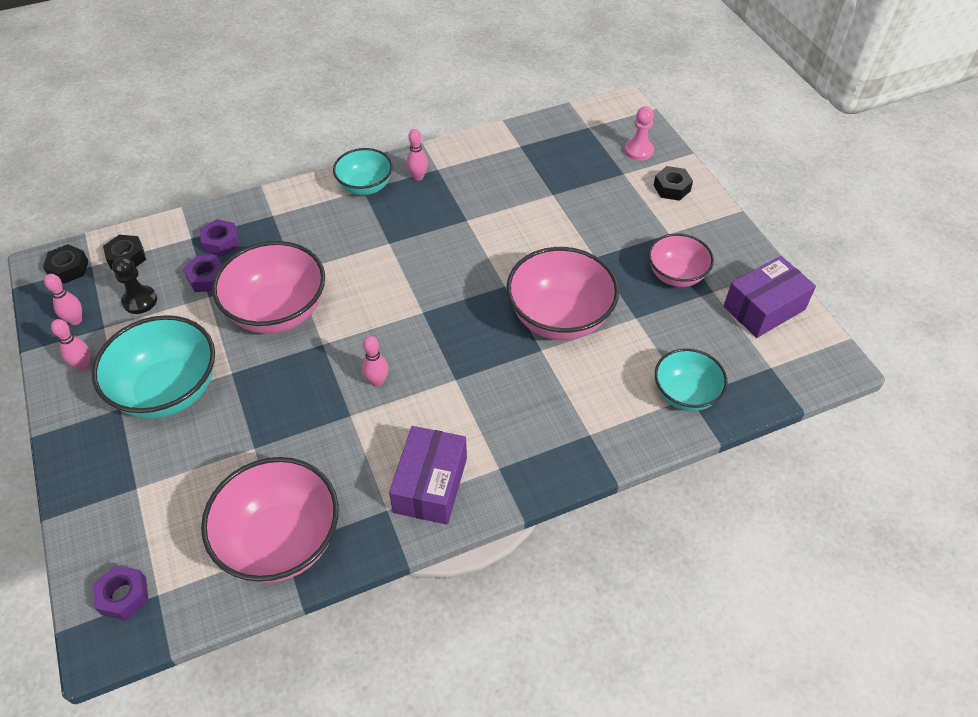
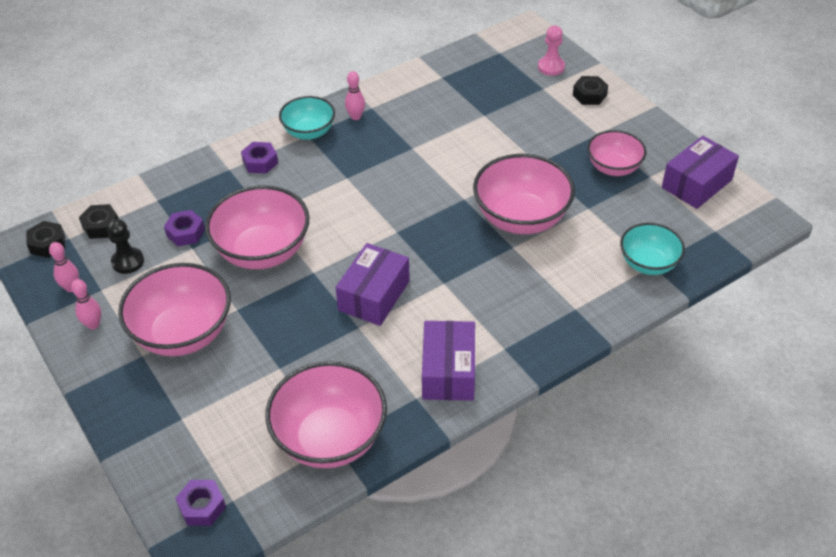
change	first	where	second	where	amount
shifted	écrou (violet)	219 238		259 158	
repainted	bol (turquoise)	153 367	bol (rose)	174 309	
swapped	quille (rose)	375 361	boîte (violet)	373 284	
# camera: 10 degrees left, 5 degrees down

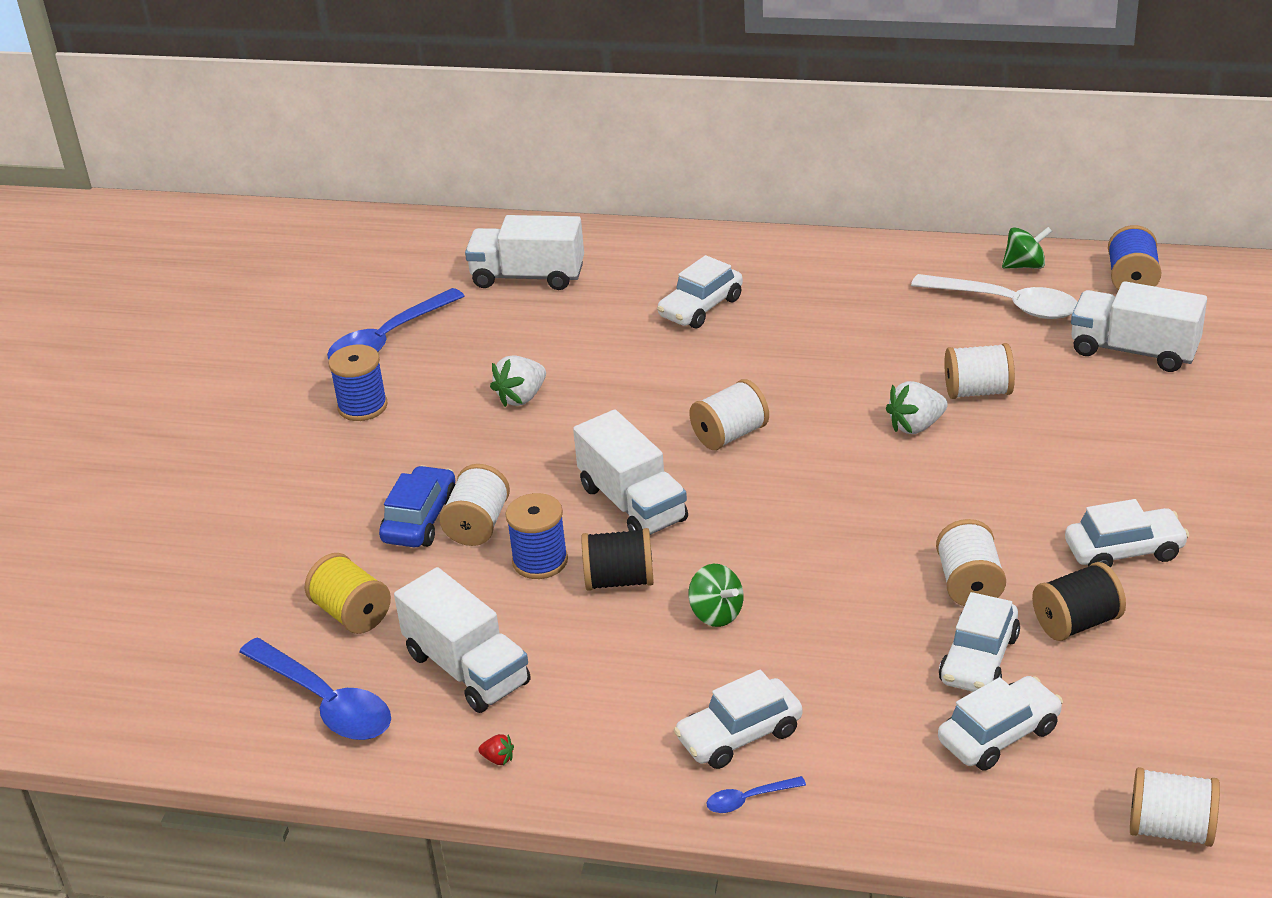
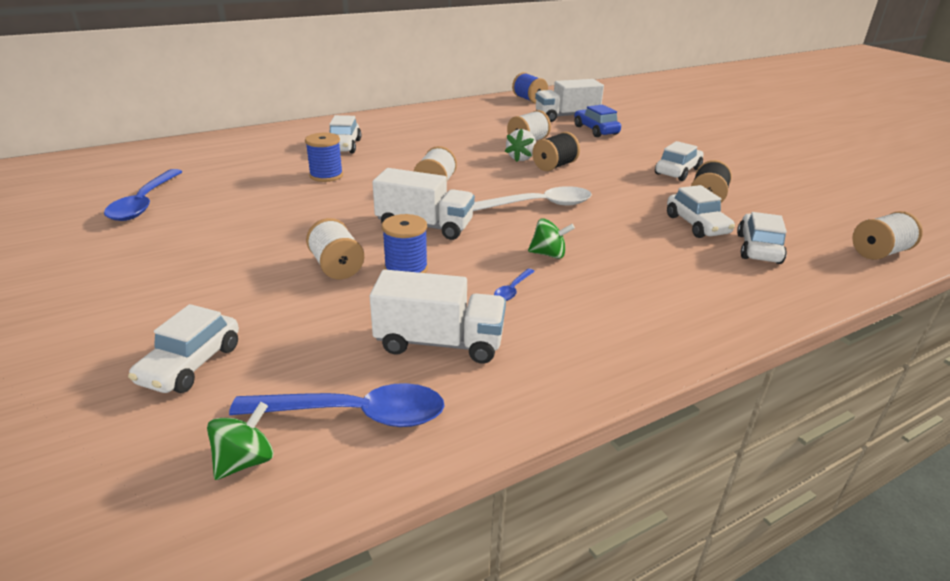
change	first	where	second	where	amount
gone	camion (blanc)	524 252			
shifted	toupie (vert)	1027 248		240 441	
shifted	cuillère (blanc)	994 296		532 198	
shifted	bobine (bleu)	358 383		324 157	
gone	fraise (blanc)	518 381			
shifted	voiture (bleu)	417 506		597 121	
gone	bobine (blanc)	971 562			
shifted	bobine (noir)	617 559		556 151	
gone	bobine (jaune)	348 593			
shifted	voiture (blanc)	738 719		183 348	
gone	fraise (rouge)	496 749			
shifted	cuillère (bleu)	756 794		514 285	
# camera: 45 degrees left, 5 degrees down

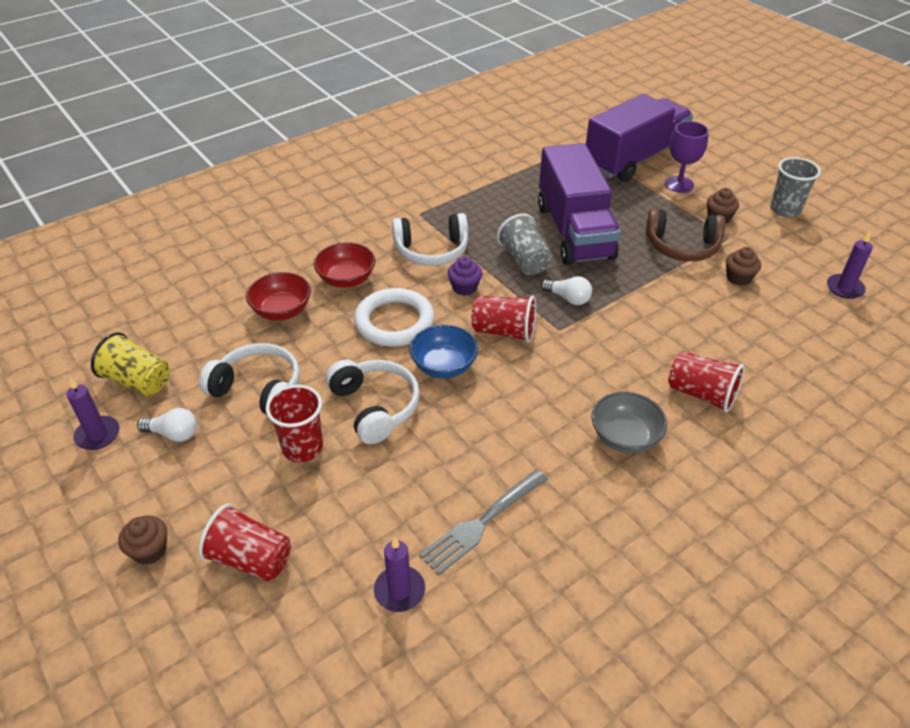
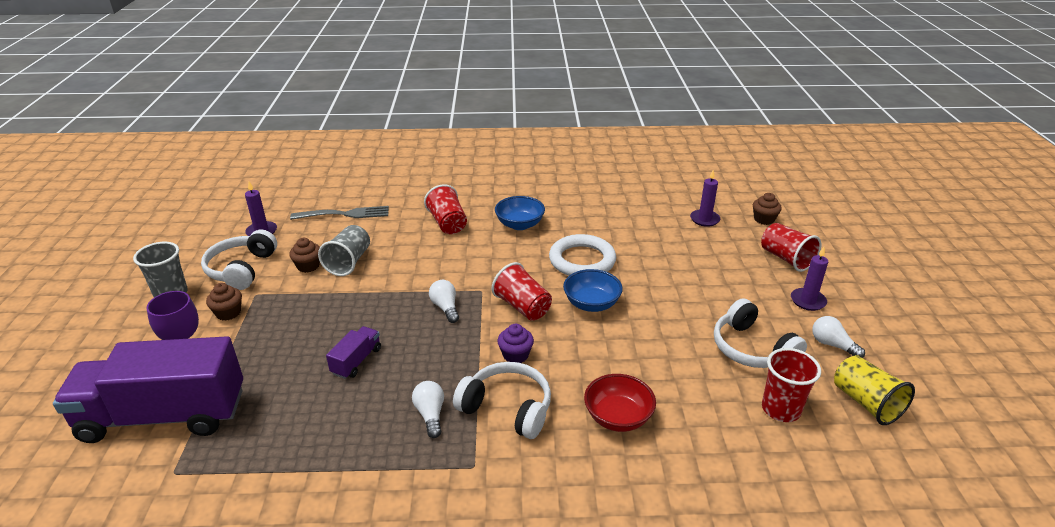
change	first	where	second	where	amount
scaled	camion (violet)	579 204		353 352	x0.41
gone	casque audio (marron)	685 235			
shifted	gobelet (gris)	524 244		344 250	
gone	bol (rouge)	278 296			
shifted	anneau (blanc)	394 317		582 255	
shifted	casque audio (blanc)	373 402		239 259	
shifted	bougie (violet)	92 414		809 279	
shifted	gobelet (rouge)	294 423		791 385	
repainted	bol (gris)	629 422	bol (bleu)	520 213	
shifted	fourchette (gris)	483 522		339 213	
shifted	muffin (marron)	142 540		767 209	
new			ampoule (blanc)	428 409	
# camera: 145 degrees left, 10 degrees down

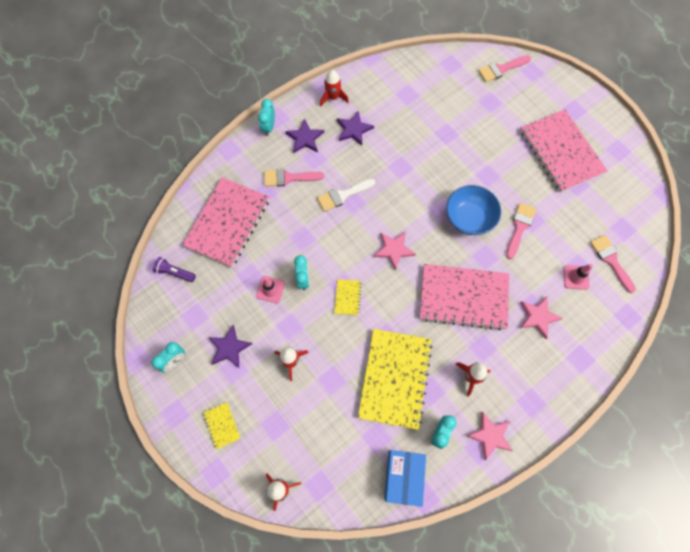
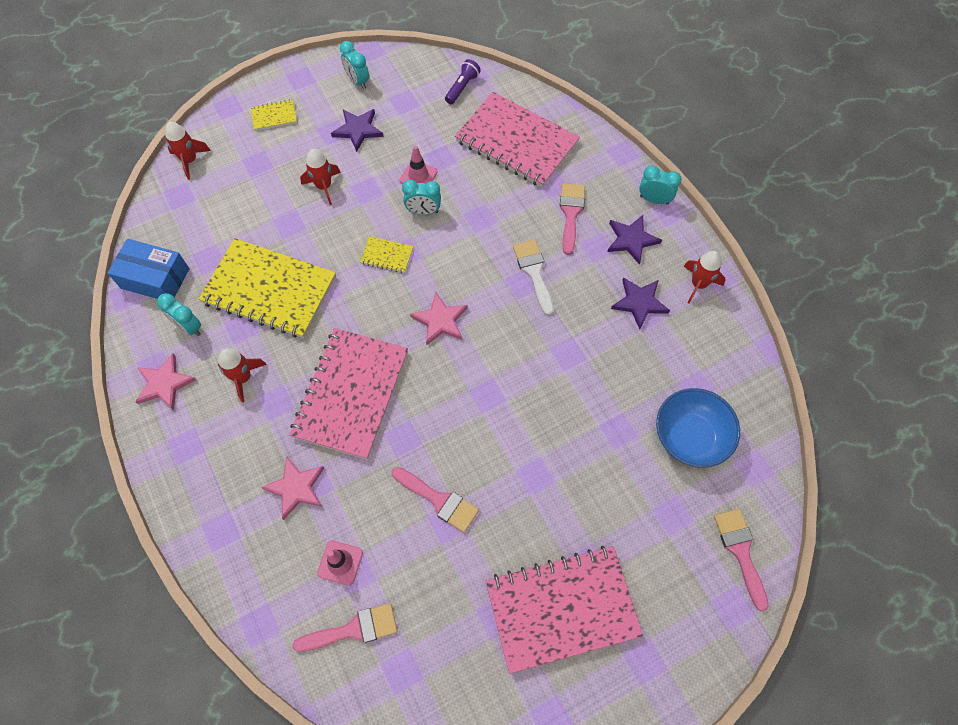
change	first	where	second	where	amount
shifted	bol (bleu)	473 210		698 428	
# camera: 100 degrees right, 5 degrees down

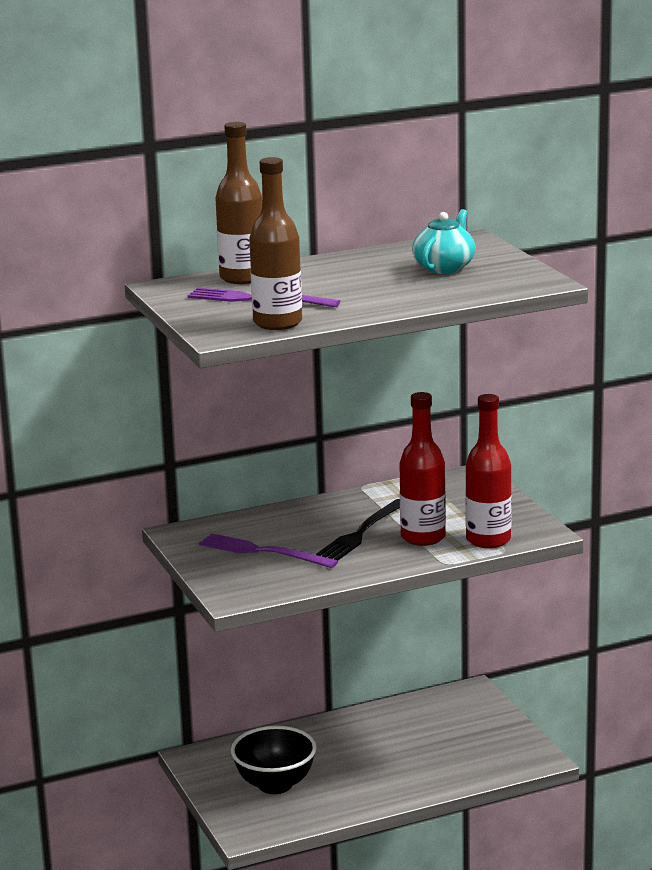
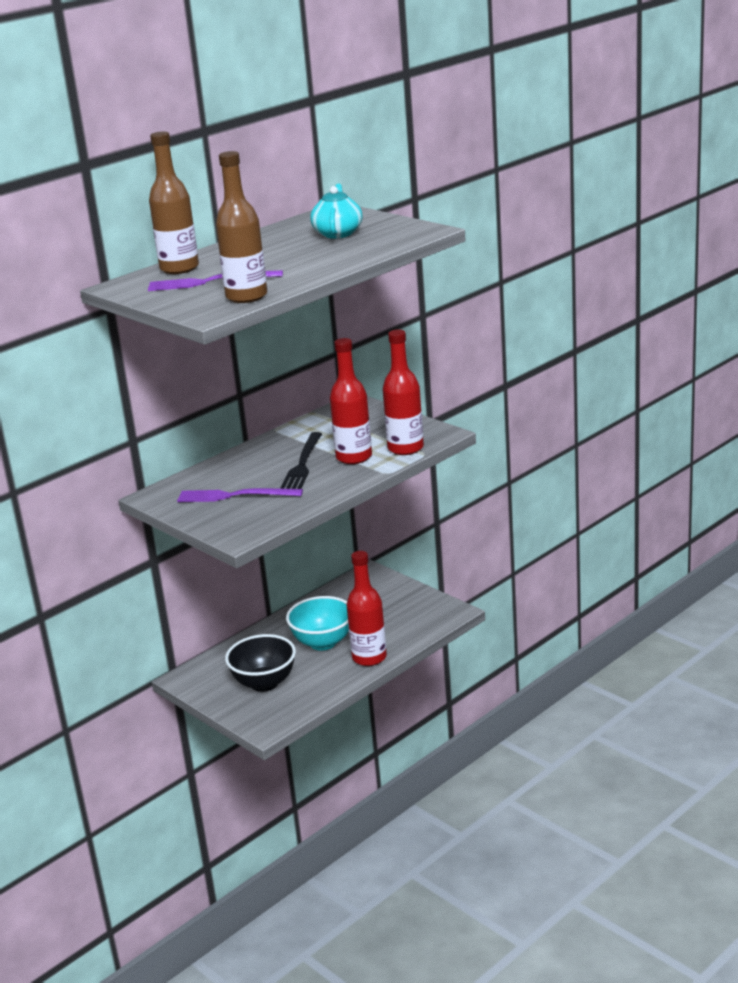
change	first	where	second	where	amount
new			bouteille (rouge)	366 608	
new			bol (turquoise)	317 623	
# camera: 20 degrees left, 5 degrees up

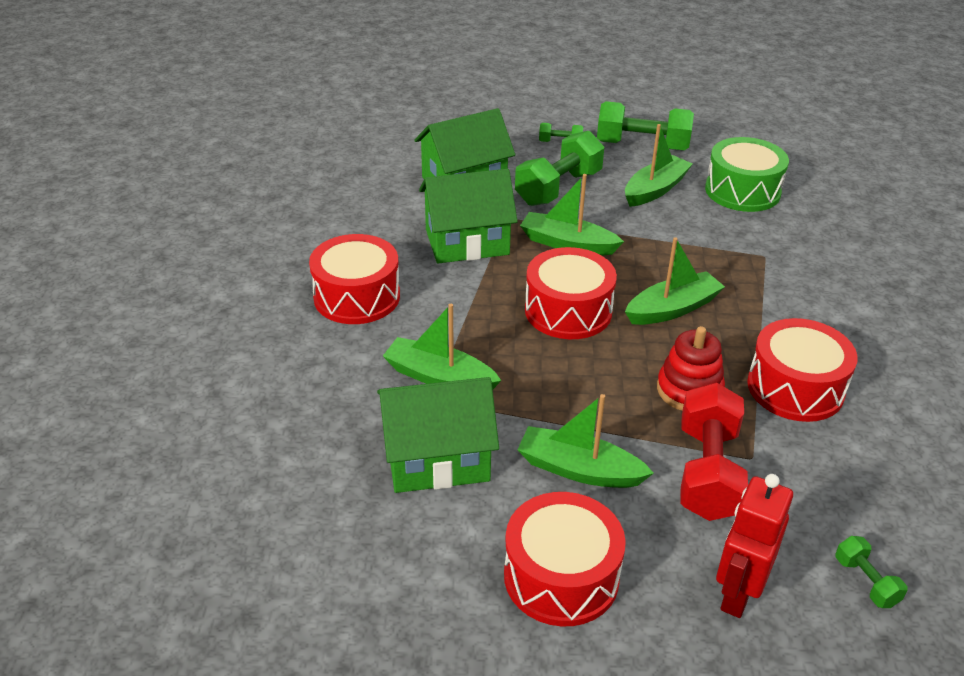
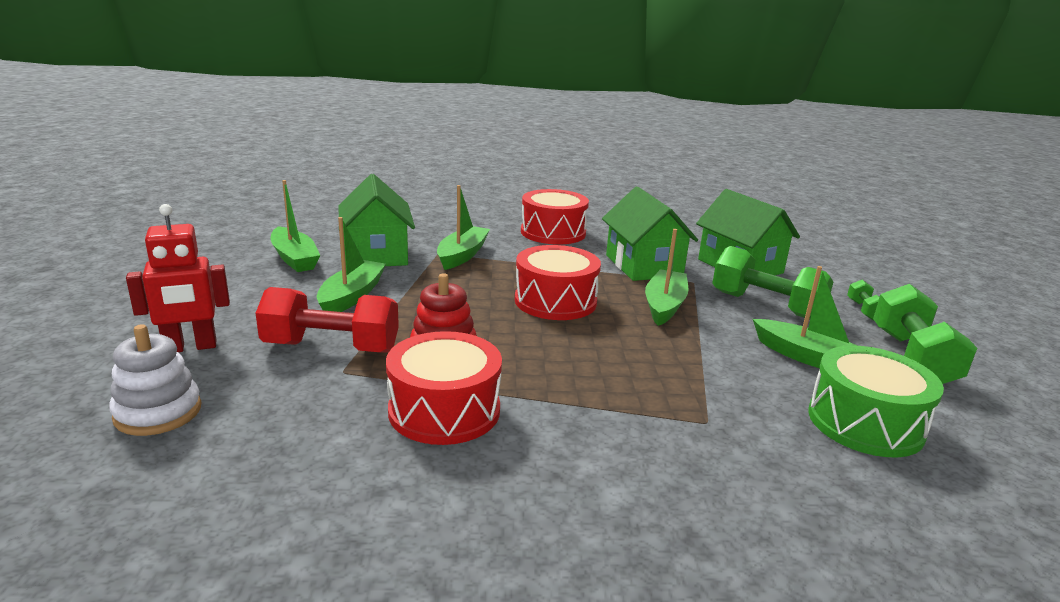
change	first	where	second	where	amount
shifted	bateau (vert)	675 281		295 226	
rotated	robot (rouge)	754 546		178 278	135 degrees clockwise
gone	tambour (rouge)	565 559			
swapped	haltère (vert)	871 572	jouet à empiler (blanc)	155 380	
# camera: 85 degrees right, 15 degrees down

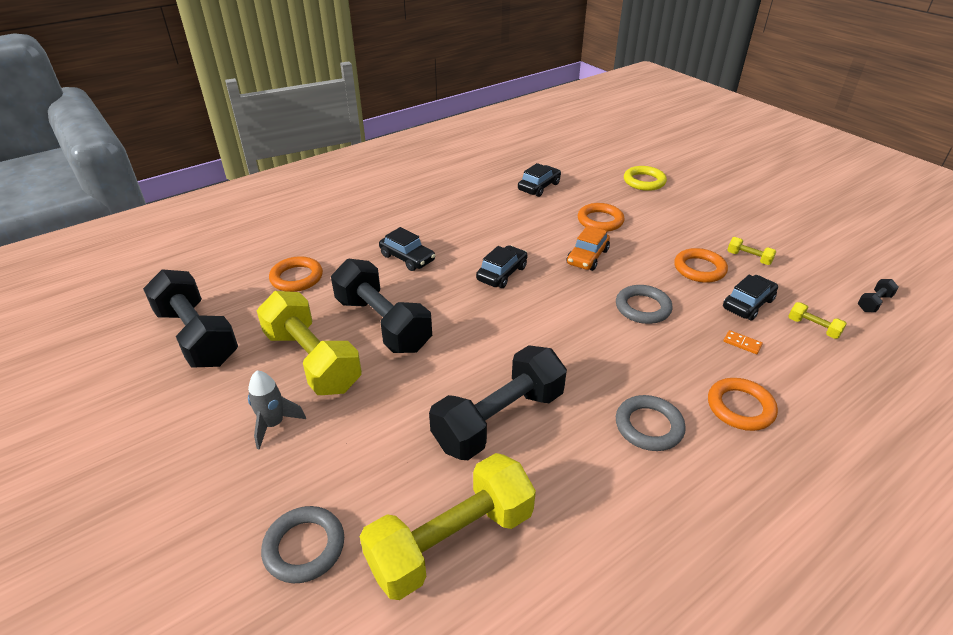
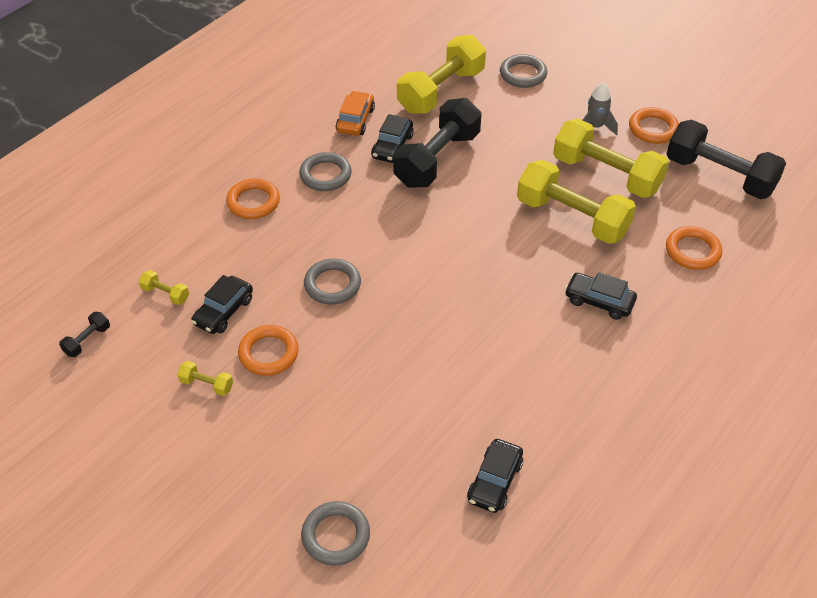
change	first	where	second	where	amount
repainted	anneau (jaune)	645 178	anneau (gris)	335 533	
shifted	anneau (orange)	601 217		654 125	
shifted	voiture (orange)	588 248		355 113	
shifted	voiture (noir)	502 266		392 138	
repainted	haltère (noir)	381 306	haltère (jaune)	576 202	
gone	domino (orange)	743 342			
# camera: 165 degrees right, 10 degrees up

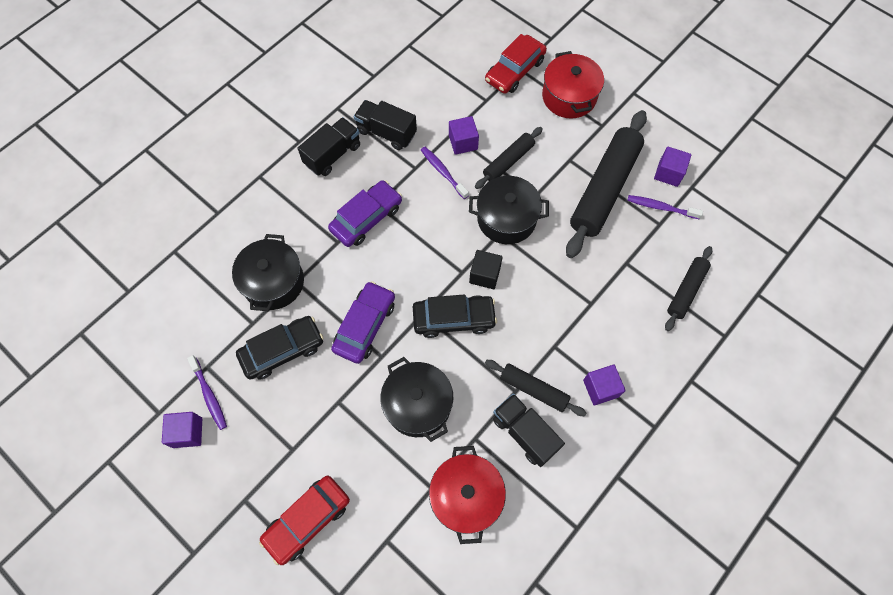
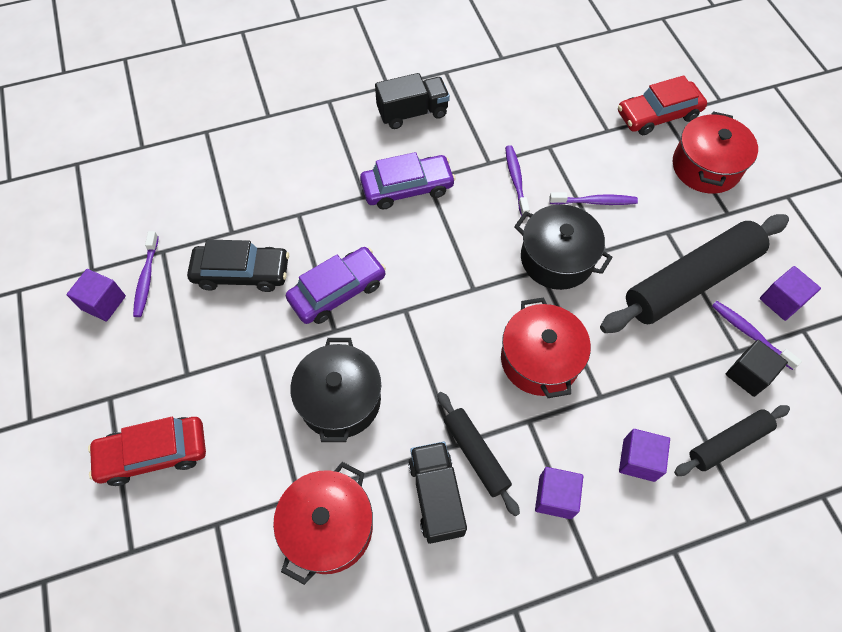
change	first	where	second	where	amount
gone	camion (noir)	385 125			
shifted	cube (violet)	464 135		644 455	
swapped	rouleau à pâtisserie (noir)	509 158	brosse à dents (violet)	593 198	
gone	marmite (noir)	268 272			
shifted	cube (noir)	486 269		757 368	
gone	voiture (noir)	455 316			
new			marmite (rouge)	546 347	
# camera: 30 degrees right, 5 degrees down

